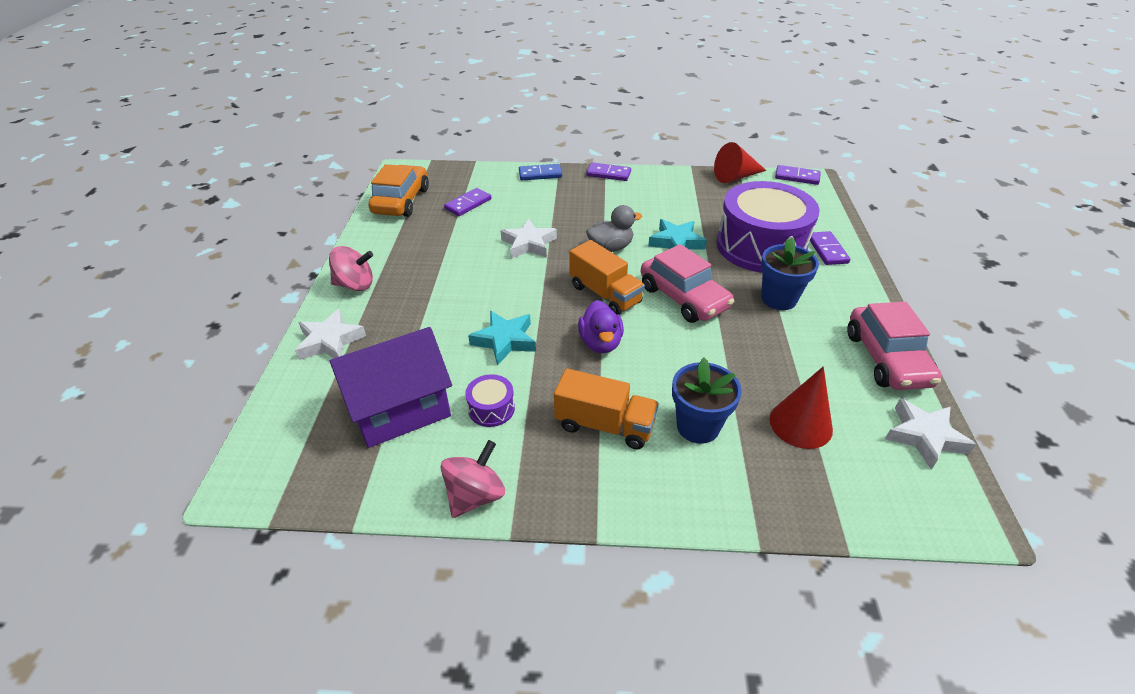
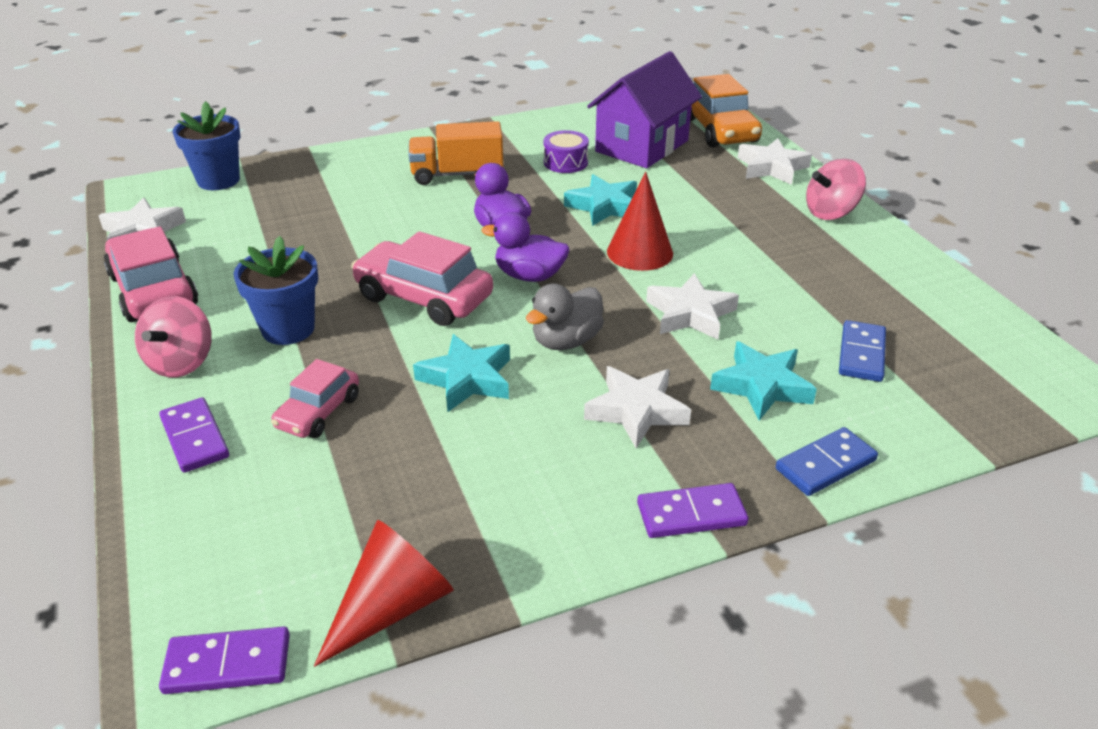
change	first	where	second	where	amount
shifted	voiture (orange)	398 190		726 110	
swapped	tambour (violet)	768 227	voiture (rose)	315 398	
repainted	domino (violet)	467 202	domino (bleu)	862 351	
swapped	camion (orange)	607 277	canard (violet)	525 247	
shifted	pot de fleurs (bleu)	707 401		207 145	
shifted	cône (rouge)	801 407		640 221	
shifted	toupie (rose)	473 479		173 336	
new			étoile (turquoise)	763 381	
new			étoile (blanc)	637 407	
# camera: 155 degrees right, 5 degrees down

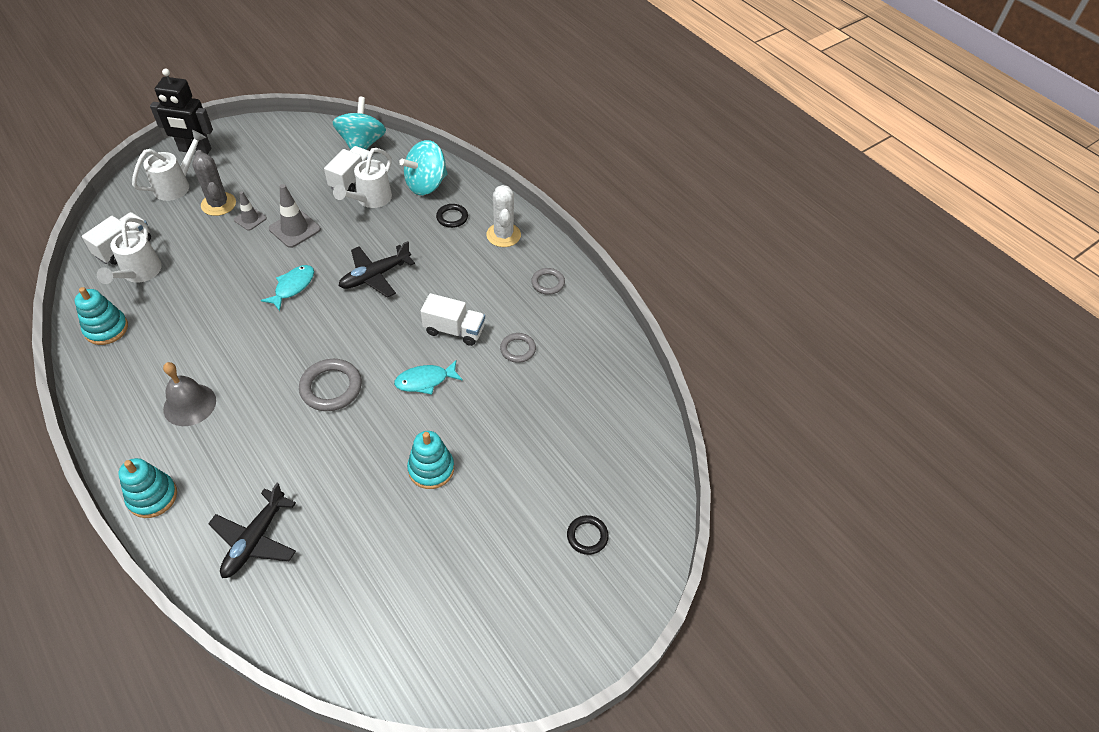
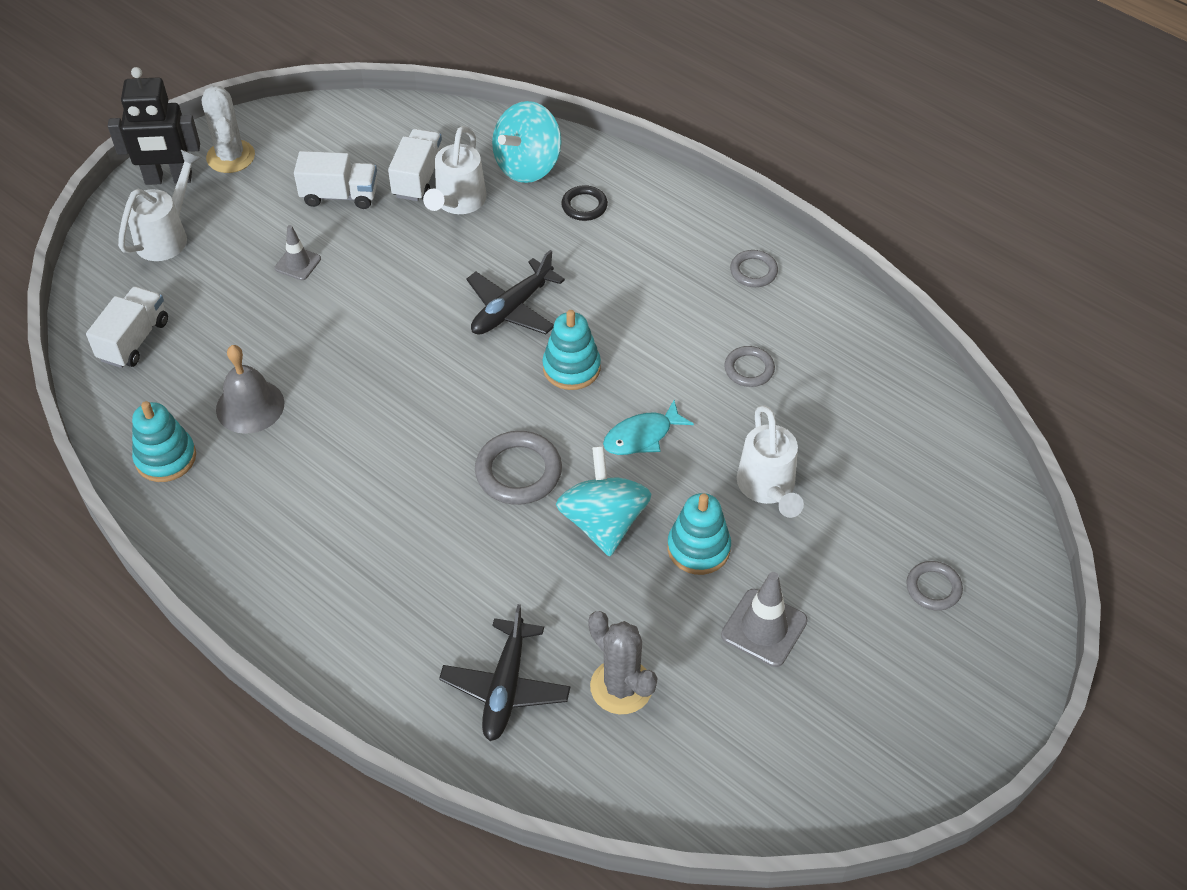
change	first	where	second	where	amount
shifted	toupie (turquoise)	359 123		603 501	
shifted	cactus (gris)	214 183		622 662	
shifted	cône de chantier (gris)	295 216		764 619	
shifted	cactus (blanc)	503 216		228 129	
shifted	arrosoir (blanc)	129 250		770 461	
gone	poisson (turquoise)	287 288			
shifted	camion (blanc)	453 319		335 180	
shifted	cloche (gris)	189 394		250 389	
shifted	jouet à empiler (turquoise)	147 488		571 350	
repainted	anneau (noir)	588 535	anneau (gris)	934 586	
# camera: 10 degrees left, 0 degrees up

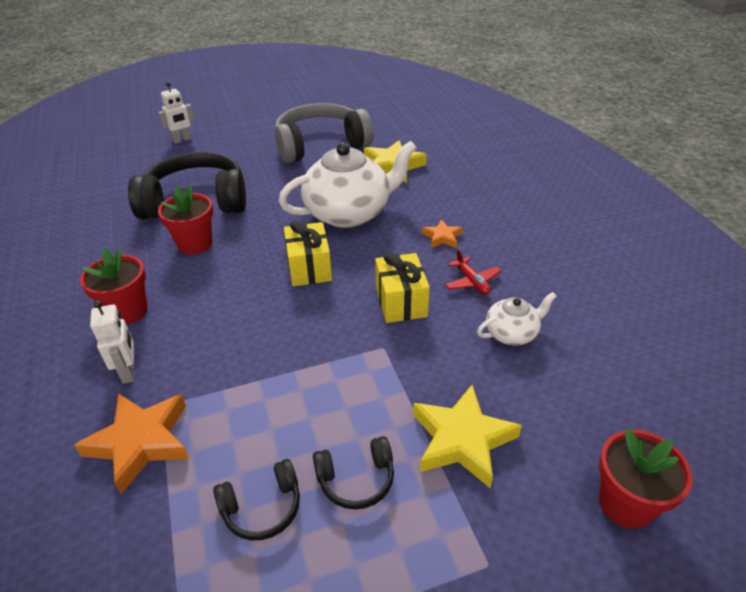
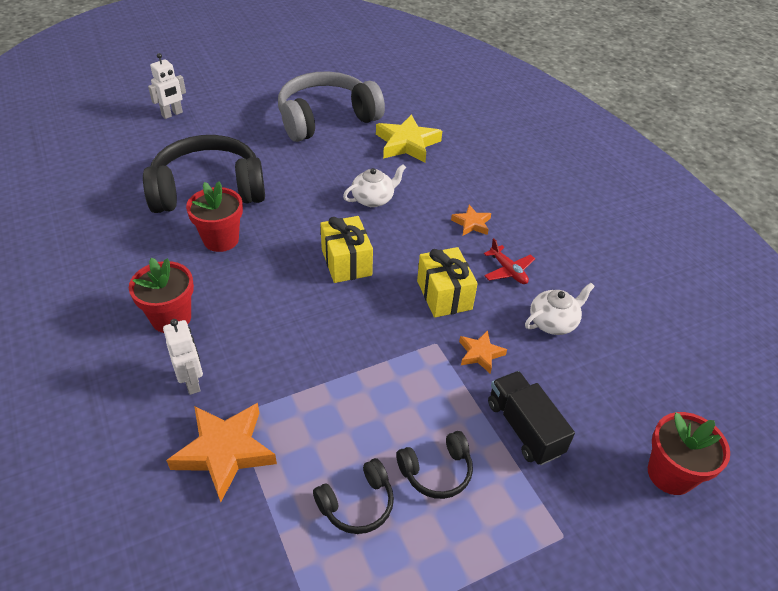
change	first	where	second	where	amount
scaled	théière (blanc)	348 184		374 185	x0.48
swapped	étoile (jaune)	467 436	camion (noir)	531 418	
new			étoile (orange)	483 352	
# camera: 10 degrees left, 5 degrees up

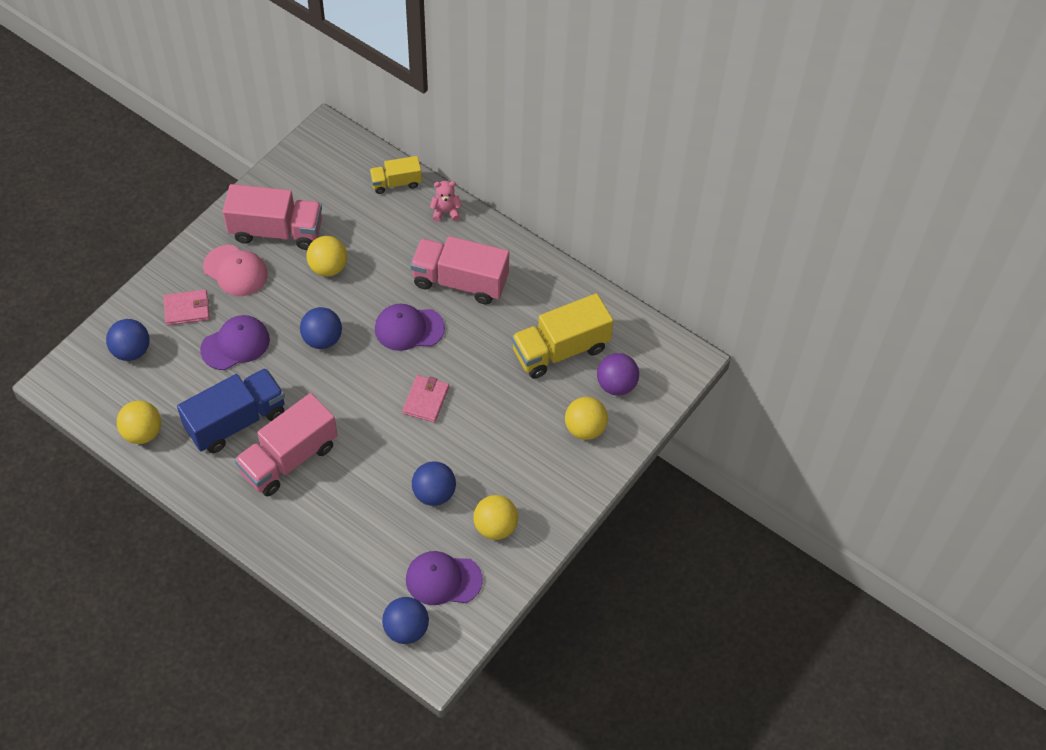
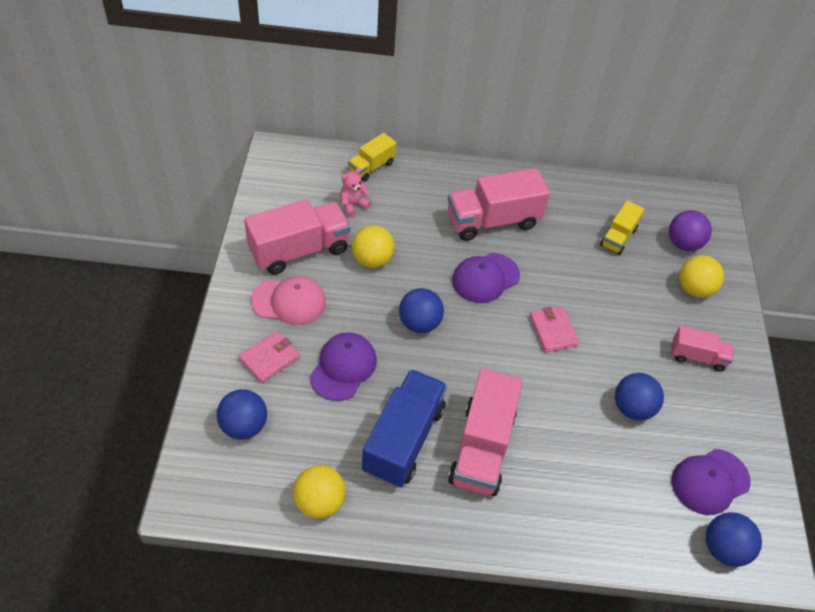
change	first	where	second	where	amount
shifted	ours en peluche (rose)	446 201		355 192	
scaled	camion (jaune)	562 336		622 227	x0.56
gone	balle (jaune)	495 517			
new			camion (rose)	702 349	
# camera: 35 degrees left, 5 degrees down

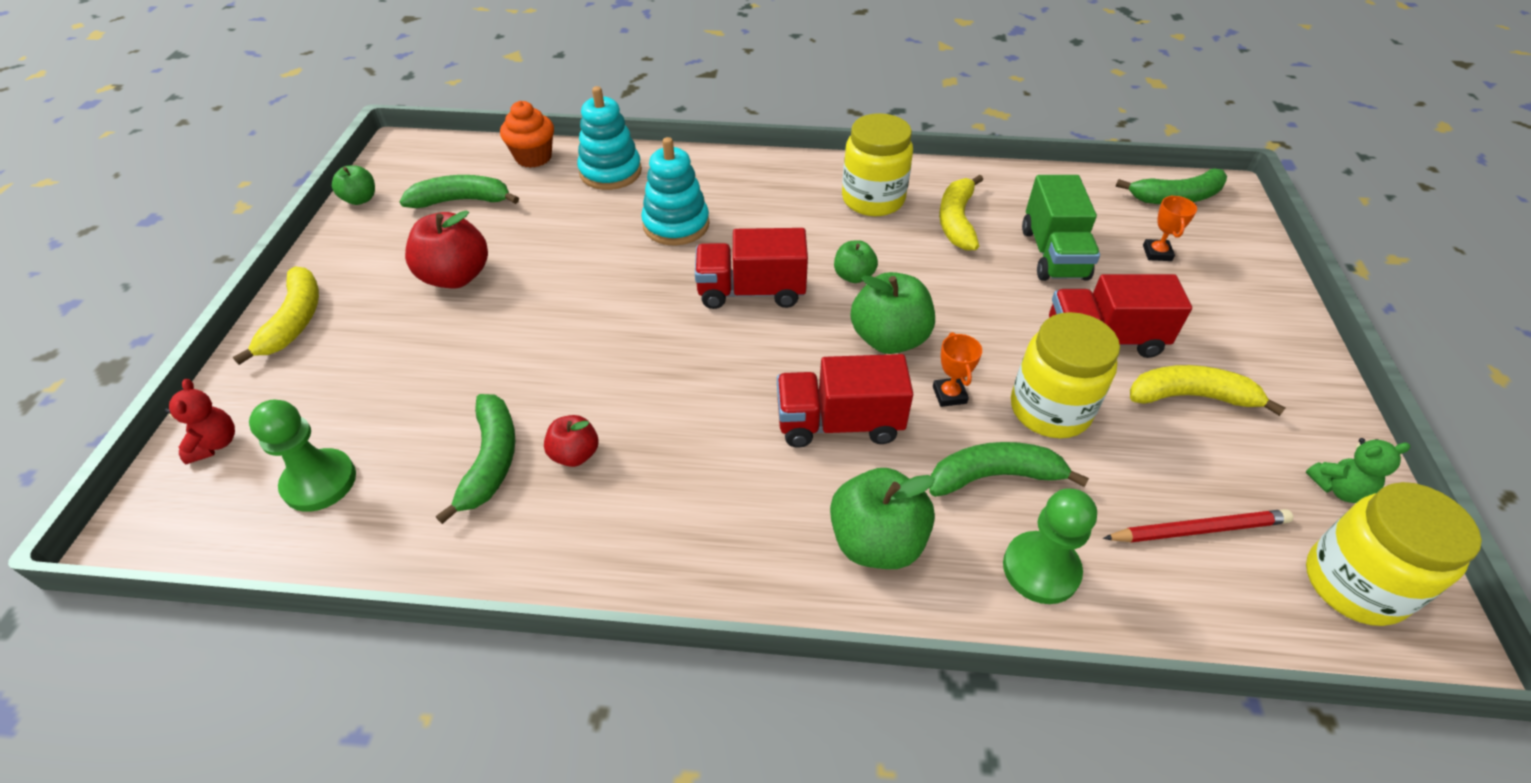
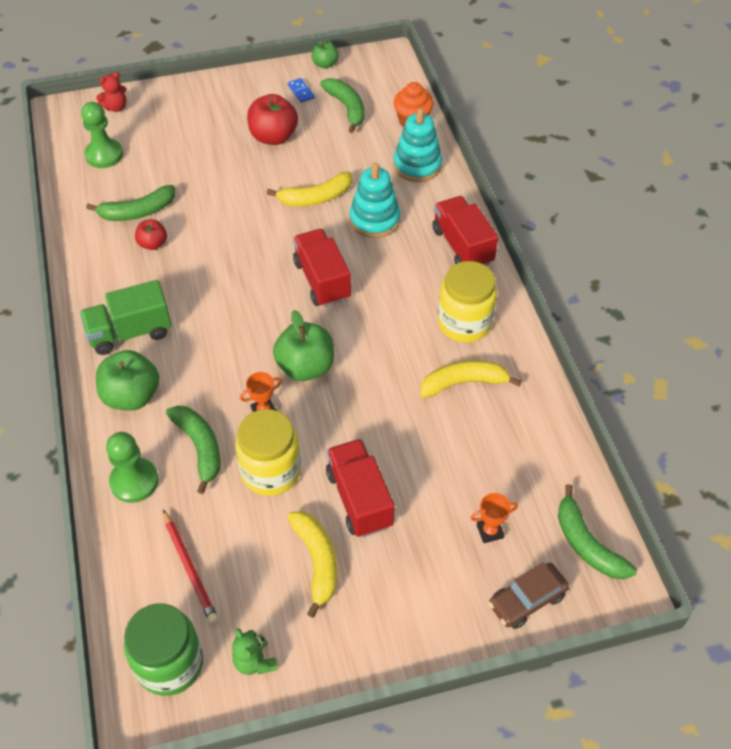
change	first	where	second	where	amount
shifted	camion (vert)	1061 228		126 317	
gone	pomme (vert)	856 261			
shifted	banane (jaune)	276 315		309 189	
shifted	camion (rouge)	845 401		465 231	
repainted	bocal (jaune)	1394 554	bocal (vert)	163 649	
new			domino (bleu)	301 90	
new			voiture (marron)	529 595	
# camera: 70 degrees right, 5 degrees up

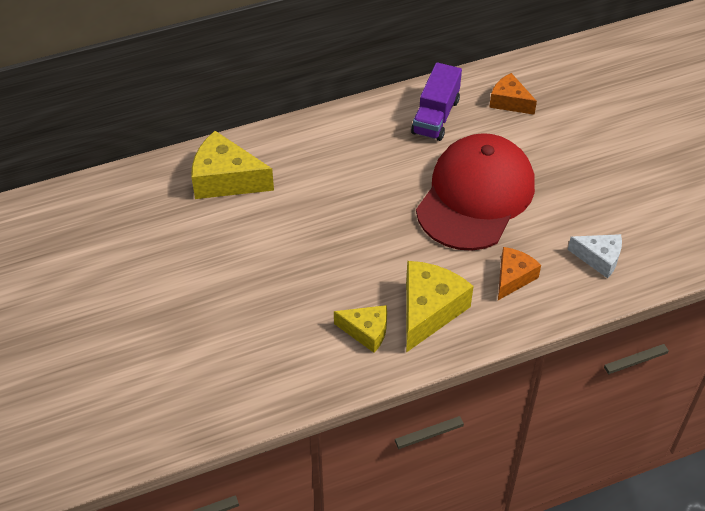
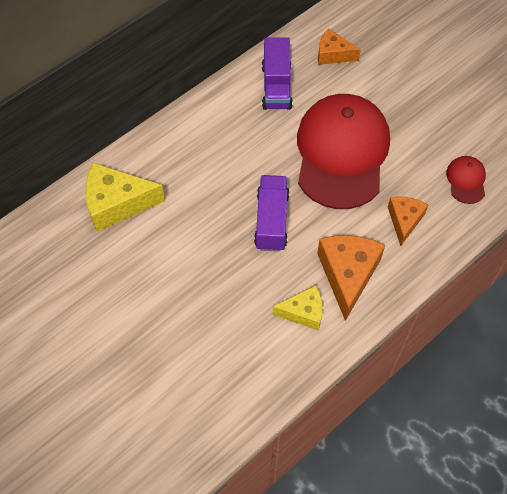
change	first	where	second	where	amount
swapped	fromage (blanc)	595 256	casquette (rouge)	466 180	
repainted	fromage (jaune)	440 307	fromage (orange)	351 278	
new			camion (violet)	272 213	
# camera: 20 degrees left, 10 degrees up

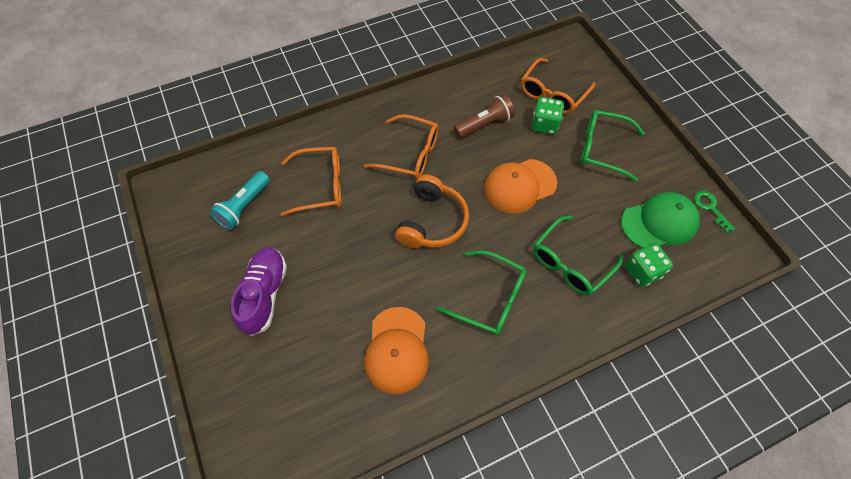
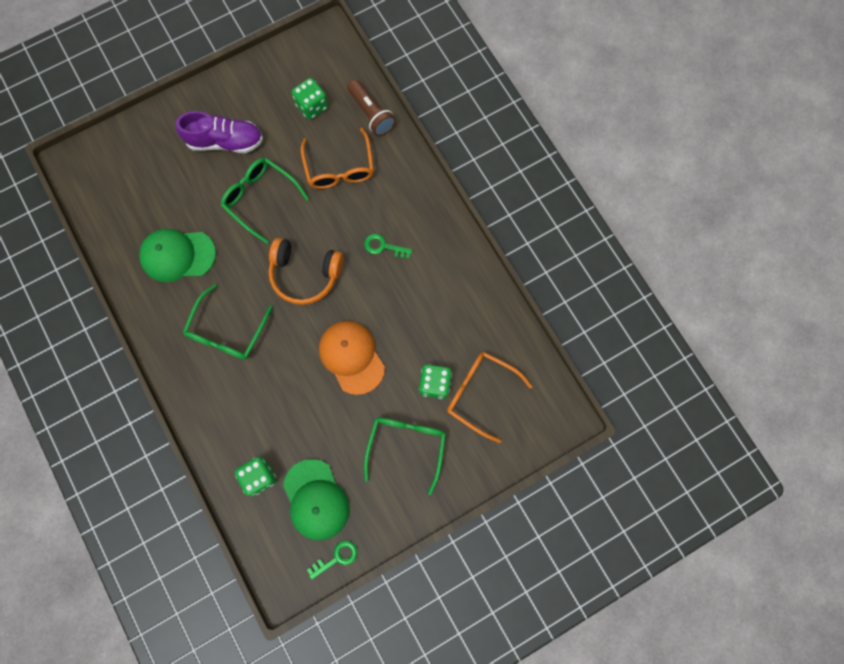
change	first	where	second	where	amount
shifted	lampe de poche (marron)	484 116		371 108	
swapped	lunettes (orange)	401 146	clé (vert)	388 246	
swapped	lampe de poche (turquoise)	240 200	dé (vert)	310 99	
shifted	lunettes (vert)	578 256		265 201	
repainted	casquette (orange)	396 350	casquette (vert)	177 255	
# camera: 85 degrees right, 15 degrees up

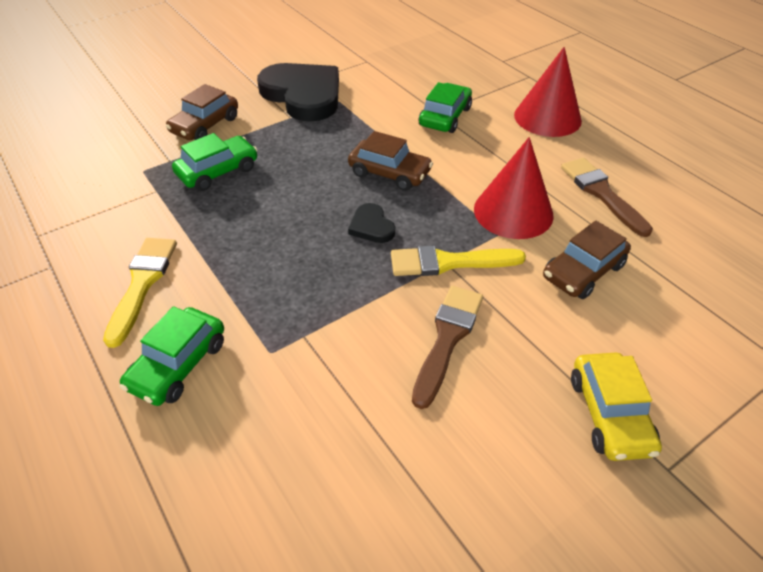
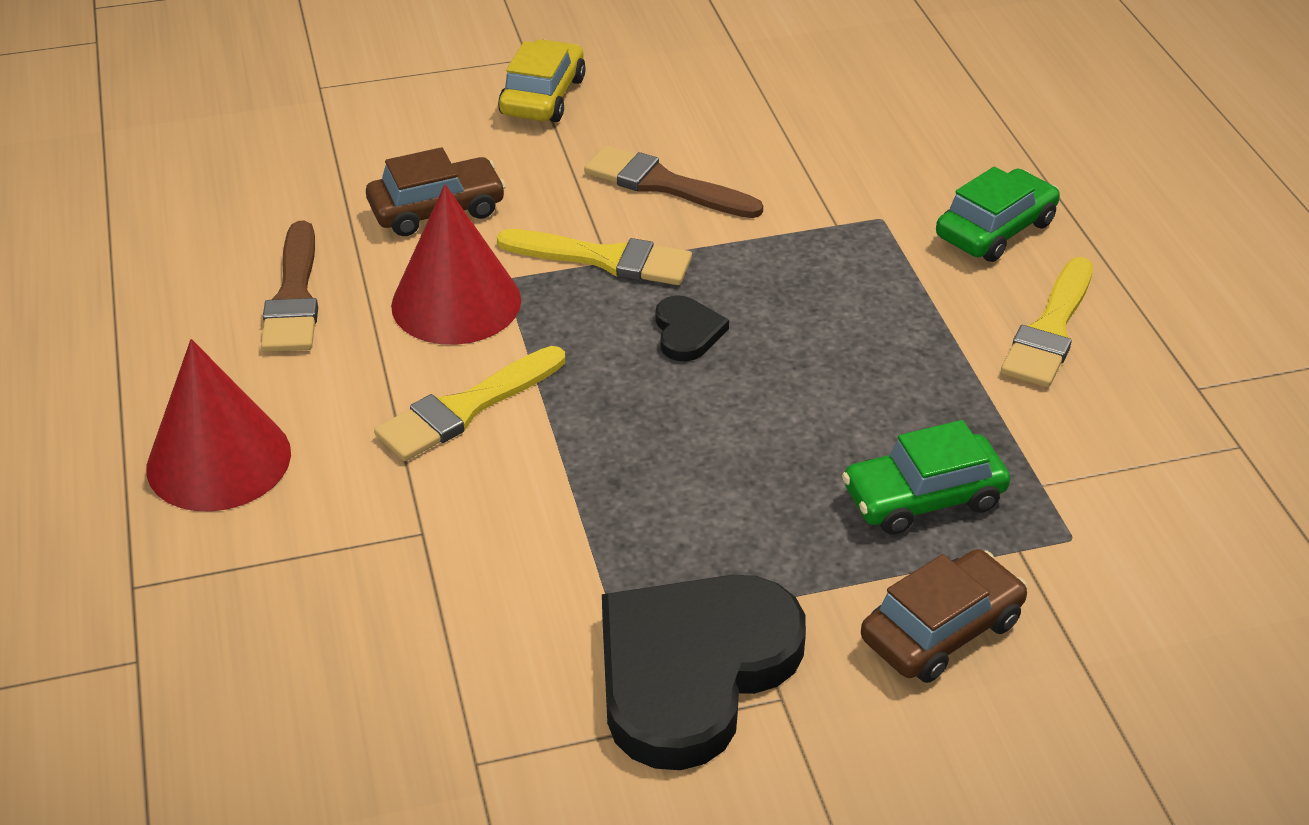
change	first	where	second	where	amount
rotated	cœur (noir)	298 92		704 672	60 degrees clockwise
gone	voiture (vert)	445 107			
gone	voiture (marron)	390 161			
rotated	pinceau (marron)	447 347		673 181	75 degrees clockwise
new			pinceau (jaune)	469 403	
# camera: 160 degrees left, 5 degrees down

